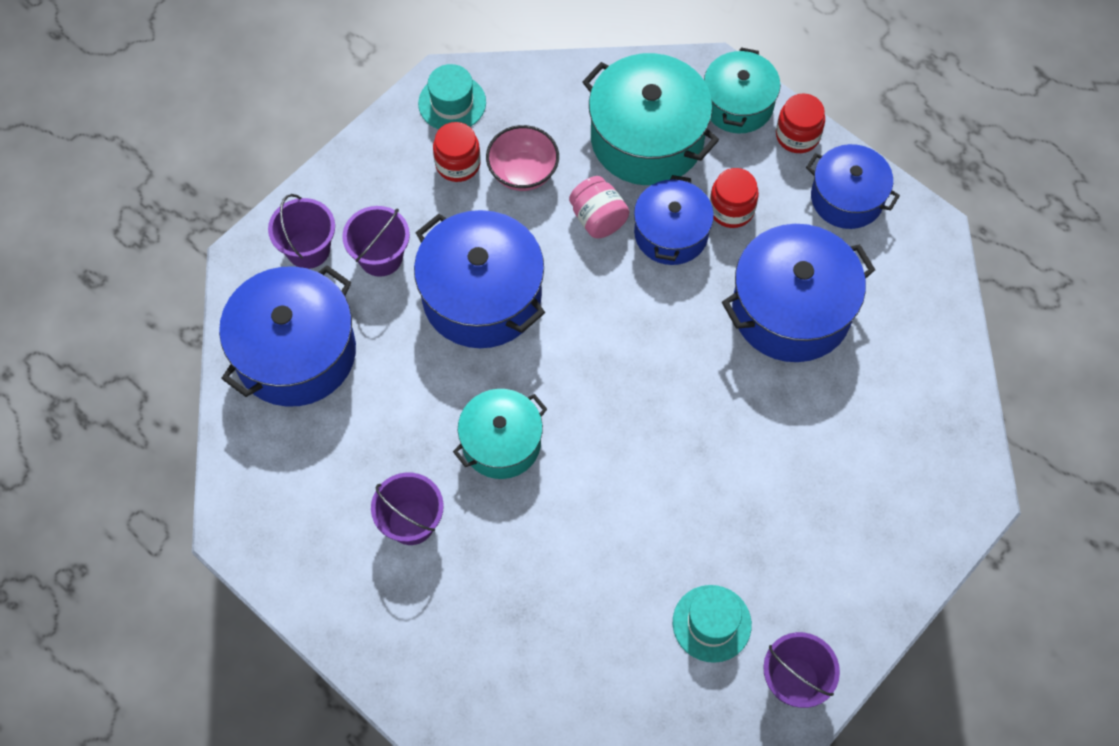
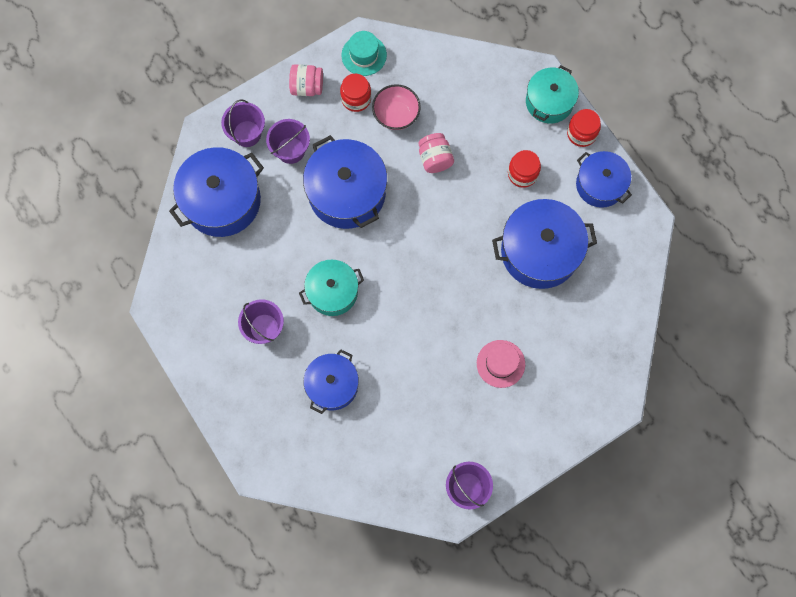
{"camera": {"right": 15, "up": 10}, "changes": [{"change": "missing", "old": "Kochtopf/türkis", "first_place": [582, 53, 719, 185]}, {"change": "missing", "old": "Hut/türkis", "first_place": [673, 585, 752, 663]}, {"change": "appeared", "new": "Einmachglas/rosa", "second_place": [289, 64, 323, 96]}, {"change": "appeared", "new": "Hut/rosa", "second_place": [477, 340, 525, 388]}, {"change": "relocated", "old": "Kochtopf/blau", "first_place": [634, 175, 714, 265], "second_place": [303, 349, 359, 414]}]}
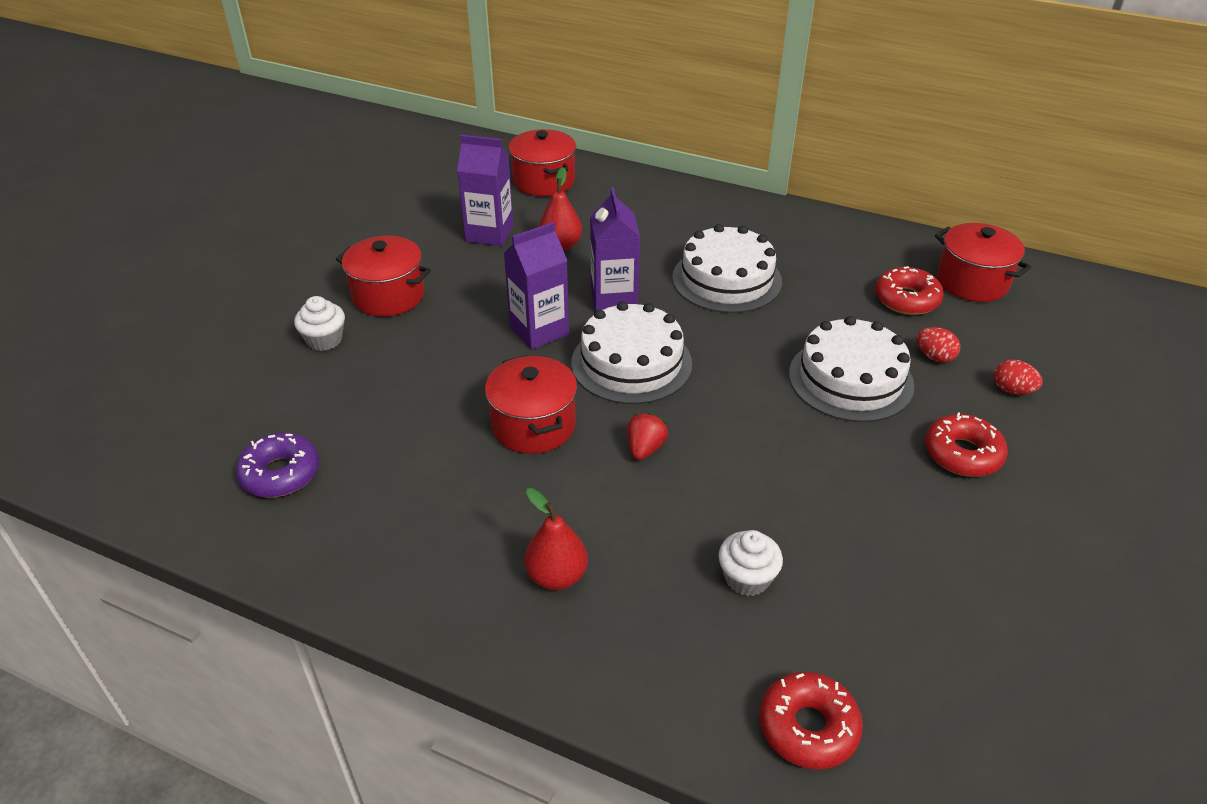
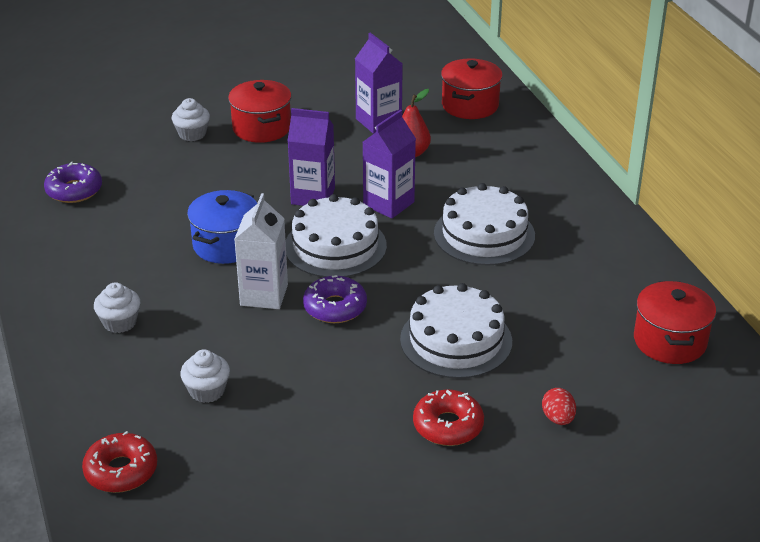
{"camera": {"right": 45, "up": -5}, "changes": [{"change": "missing", "old": "Donut/rot", "first_place": [875, 266, 944, 315]}, {"change": "missing", "old": "Ei/rot", "first_place": [917, 327, 960, 363]}, {"change": "appeared", "new": "Donut/lila", "second_place": [303, 275, 367, 323]}, {"change": "exchanged", "old": "Birne/rot", "new": "Muffin/weiß", "first_place": [524, 488, 588, 590], "second_place": [94, 282, 140, 333]}, {"change": "exchanged", "old": "Erdbeere/rot", "new": "Getränkekarton/weiß", "first_place": [627, 413, 668, 460], "second_place": [234, 193, 288, 309]}, {"change": "colour", "old": "Kochtopf/rot", "new": "Kochtopf/blau", "first_place": [485, 355, 577, 454], "second_place": [187, 190, 257, 264]}]}
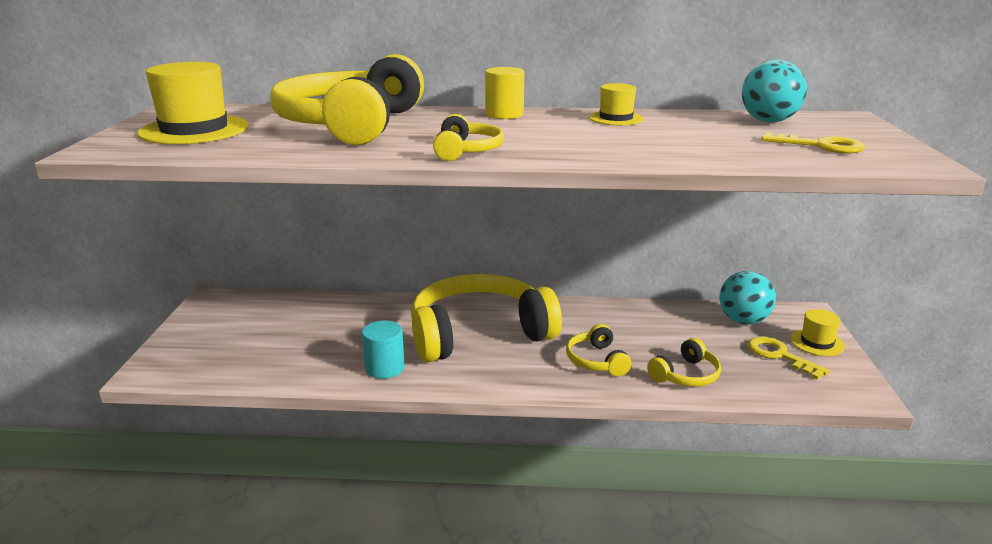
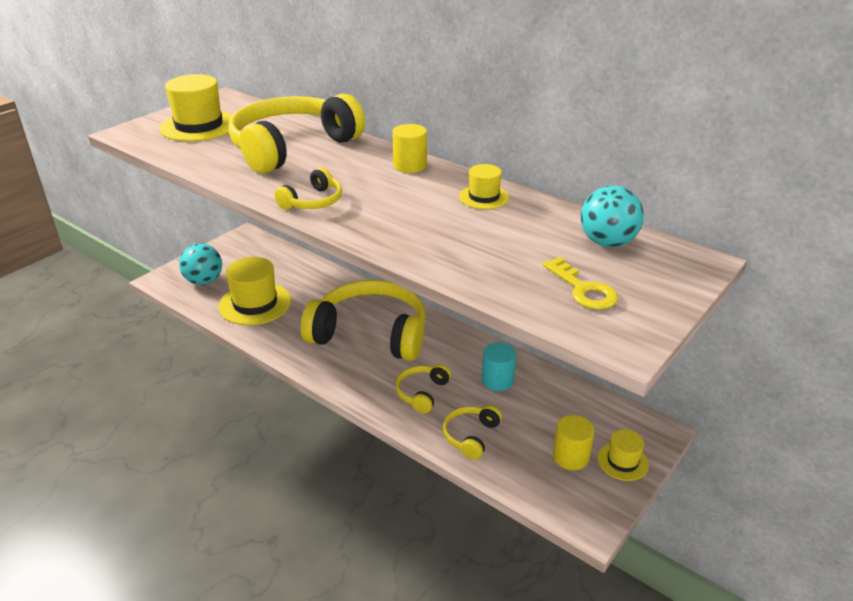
{"camera": {"right": 35, "up": 10}, "changes": [{"change": "appeared", "new": "Hut/gelb", "second_place": [219, 257, 291, 325]}, {"change": "relocated", "old": "Vollzylinder/türkis", "first_place": [362, 321, 405, 379], "second_place": [482, 343, 516, 391]}, {"change": "relocated", "old": "Ball/türkis", "first_place": [719, 271, 776, 324], "second_place": [179, 243, 222, 285]}, {"change": "exchanged", "old": "Schlüssel/gelb", "new": "Vollzylinder/gelb", "first_place": [748, 337, 830, 380], "second_place": [553, 415, 595, 470]}, {"change": "spun", "old": "Kopfhörer/gelb", "first_place": [647, 338, 721, 387], "second_place": [443, 405, 502, 460], "degrees": 120}]}
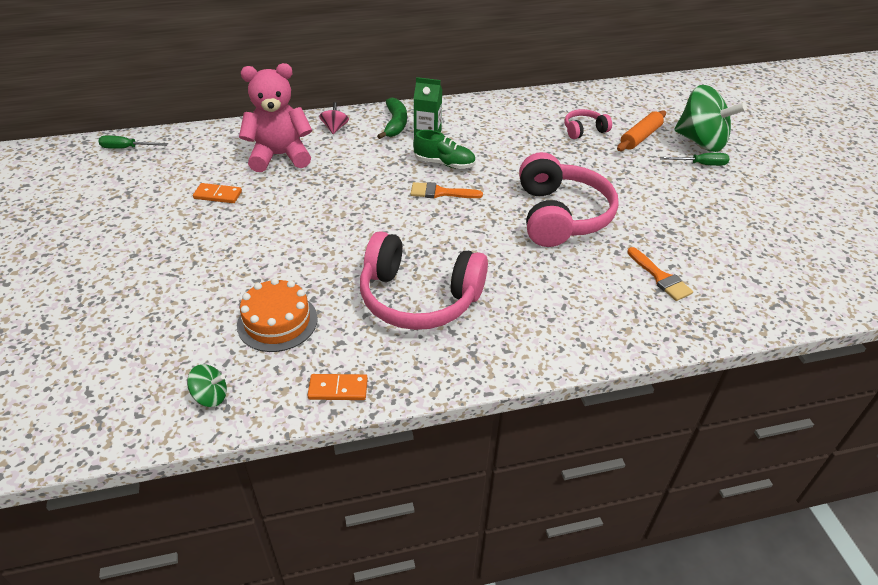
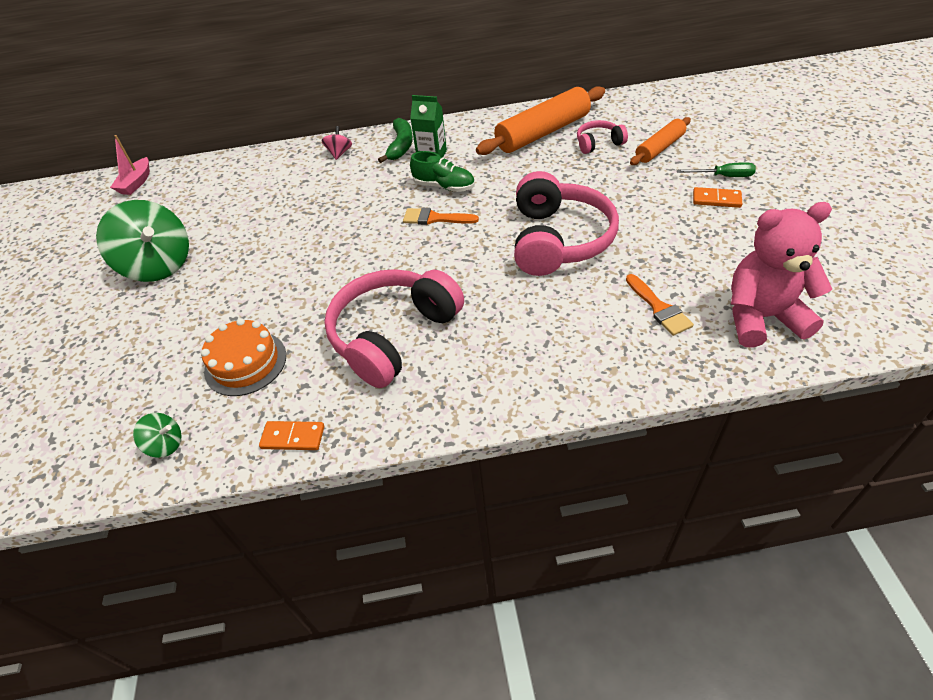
{"camera": {"right": 10, "up": 5}, "changes": [{"change": "appeared", "new": "Nudelholz/orange", "second_place": [476, 86, 605, 155]}, {"change": "relocated", "old": "Dominostein/orange", "first_place": [193, 183, 242, 203], "second_place": [693, 187, 742, 208]}, {"change": "relocated", "old": "Teddybär/rosa", "first_place": [239, 63, 312, 172], "second_place": [731, 202, 832, 348]}, {"change": "relocated", "old": "Kreisel/grün", "first_place": [674, 85, 747, 152], "second_place": [96, 200, 189, 282]}, {"change": "exchanged", "old": "Schraubenzieher/grün", "new": "Boot/rosa", "first_place": [98, 135, 168, 149], "second_place": [110, 135, 150, 195]}, {"change": "spun", "old": "Kopfhörer/rosa", "first_place": [360, 231, 488, 330], "second_place": [324, 269, 464, 388], "degrees": 105}]}
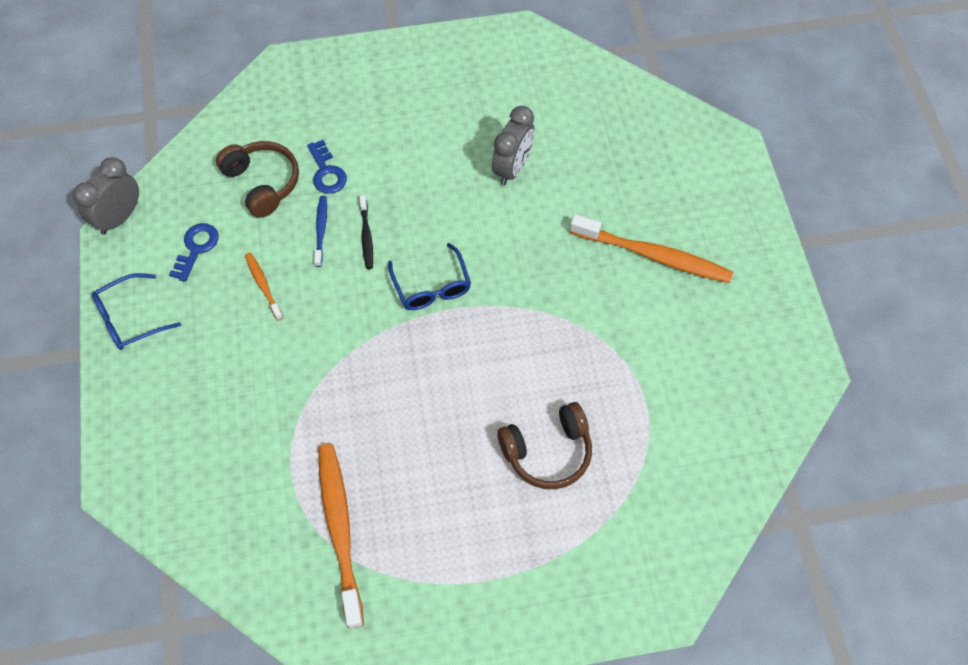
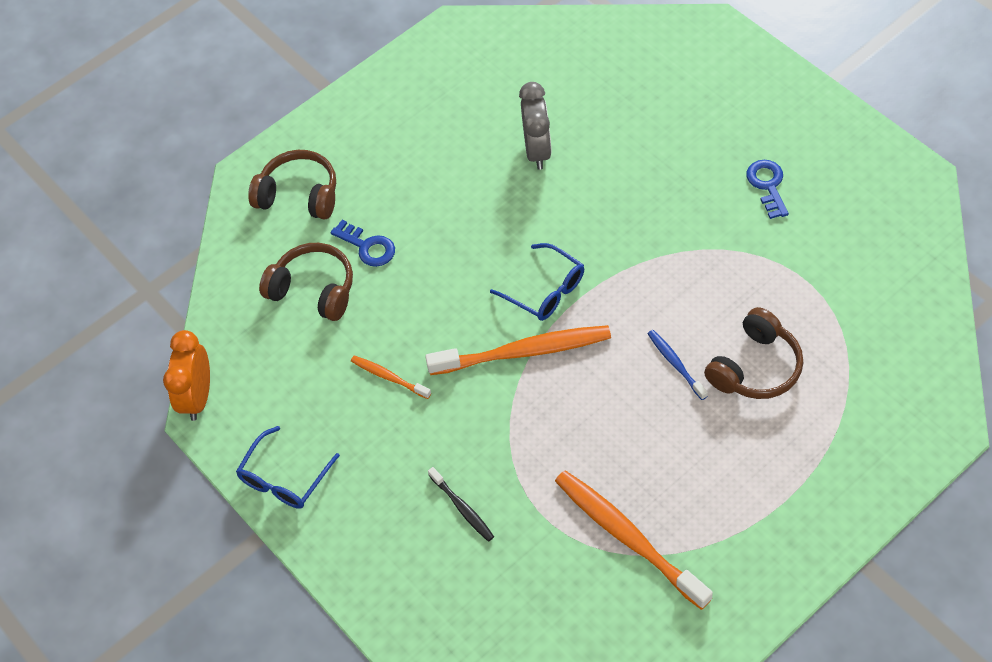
{"camera": {"right": -25, "up": -5}, "changes": [{"change": "appeared", "new": "Kopfhörer/braun", "second_place": [248, 150, 336, 219]}, {"change": "relocated", "old": "Schlüssel/blau", "first_place": [169, 223, 219, 282], "second_place": [746, 160, 789, 219]}, {"change": "relocated", "old": "Zahnbürste/blau", "first_place": [314, 196, 327, 267], "second_place": [647, 330, 708, 400]}, {"change": "relocated", "old": "Zahnbürste/schwarz", "first_place": [359, 195, 373, 269], "second_place": [428, 467, 494, 542]}, {"change": "relocated", "old": "Zahnbürste/orange", "first_place": [570, 214, 733, 283], "second_place": [425, 325, 611, 375]}, {"change": "colour", "old": "Wecker/grau", "new": "Wecker/orange", "first_place": [73, 157, 139, 235], "second_place": [163, 330, 210, 421]}]}
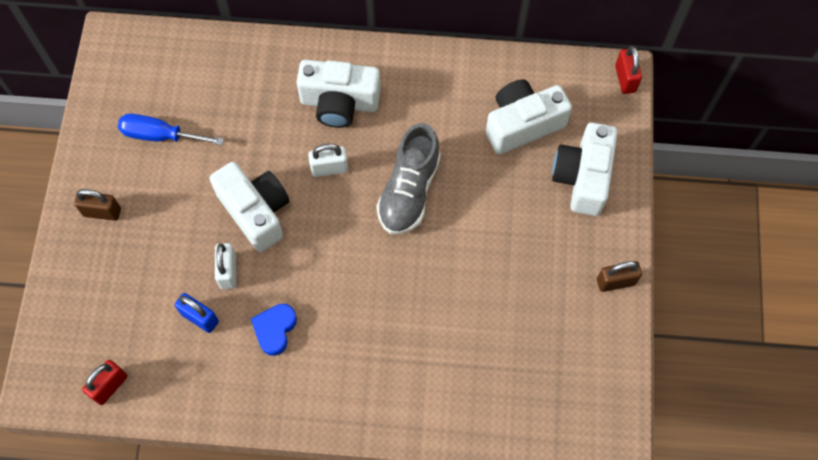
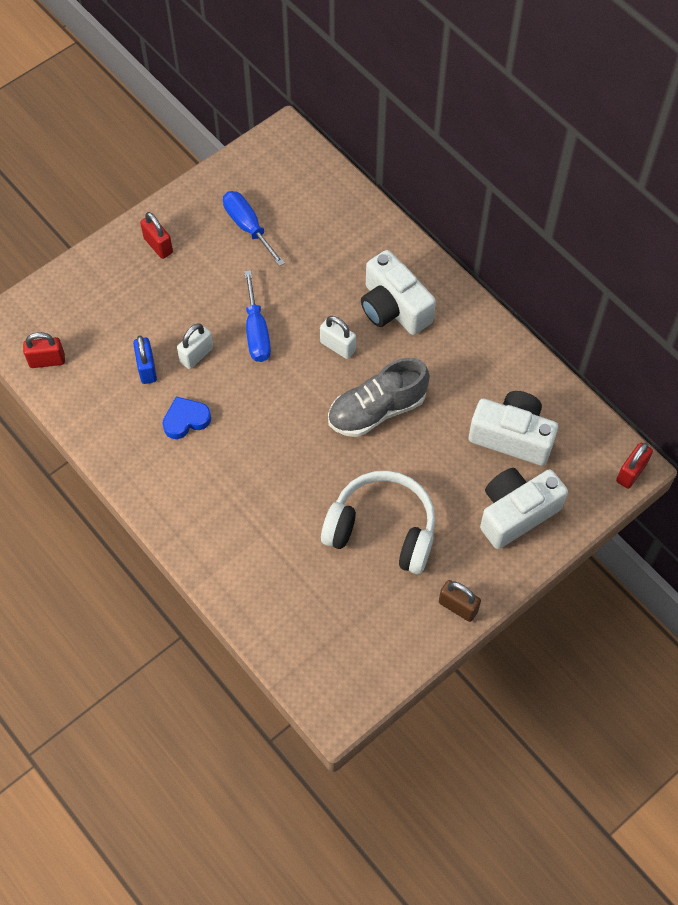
{"camera": {"right": 45, "up": -5}, "changes": [{"change": "appeared", "new": "Kopfhörer/weiß", "second_place": [321, 471, 436, 574]}, {"change": "exchanged", "old": "Kamera/weiß", "new": "Schraubenzieher/blau", "first_place": [210, 162, 289, 252], "second_place": [244, 270, 271, 362]}, {"change": "colour", "old": "Vorhängeschloss/braun", "new": "Vorhängeschloss/rot", "first_place": [74, 189, 121, 221], "second_place": [140, 212, 173, 259]}]}
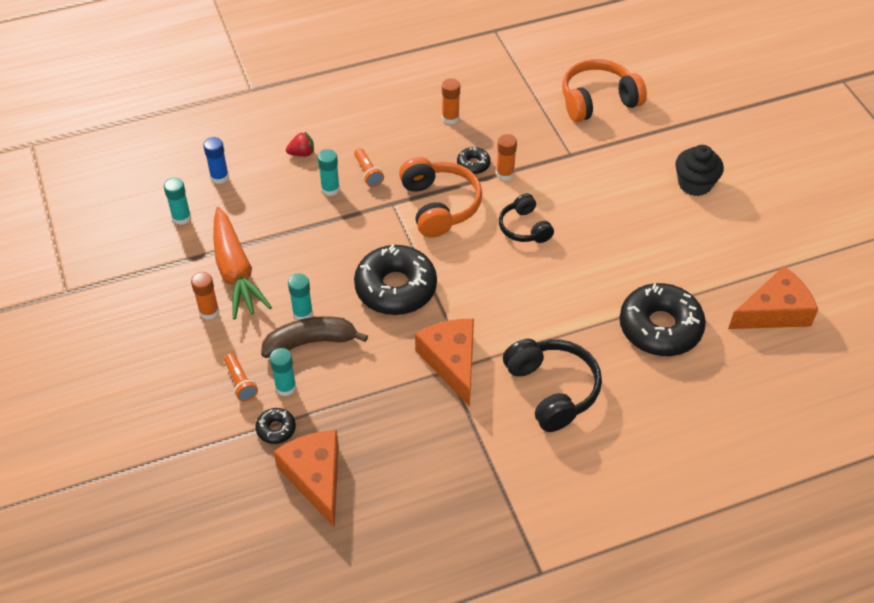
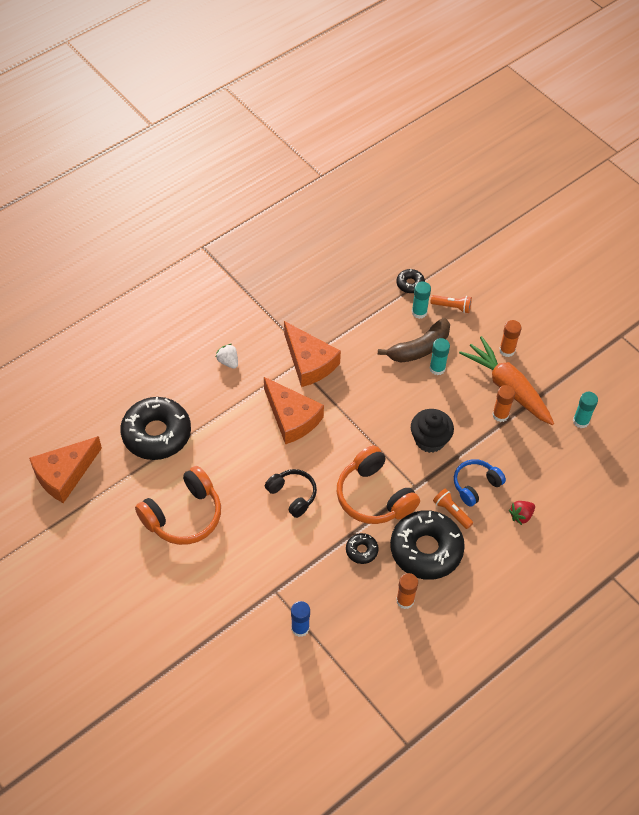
{"camera": {"right": 160, "up": 5}, "changes": [{"change": "relocated", "old": "Klebestift/blau", "first_place": [203, 137, 229, 184], "second_place": [291, 601, 310, 637]}, {"change": "relocated", "old": "Käse/orange", "first_place": [273, 430, 339, 528], "second_place": [264, 377, 324, 444]}, {"change": "relocated", "old": "Donut/schwarz", "first_place": [354, 244, 437, 315], "second_place": [390, 510, 465, 580]}, {"change": "relocated", "old": "Klebestift/orange", "first_place": [496, 134, 517, 181], "second_place": [492, 385, 515, 422]}, {"change": "relocated", "old": "Kopfhörer/orange", "first_place": [562, 59, 647, 122], "second_place": [135, 466, 221, 545]}, {"change": "relocated", "old": "Muffin/schwarz", "first_place": [675, 145, 724, 196], "second_place": [411, 409, 454, 453]}, {"change": "exchanged", "old": "Klebestift/türkis", "new": "Kopfhörer/blau", "first_place": [318, 149, 340, 196], "second_place": [454, 459, 506, 507]}, {"change": "exchanged", "old": "Kopfhörer/schwarz", "new": "Erdbeere/weiß", "first_place": [503, 339, 602, 432], "second_place": [216, 344, 238, 369]}, {"change": "spun", "old": "Taschenlampe/orange", "first_place": [224, 353, 258, 401], "second_place": [431, 295, 472, 313], "degrees": 150}]}
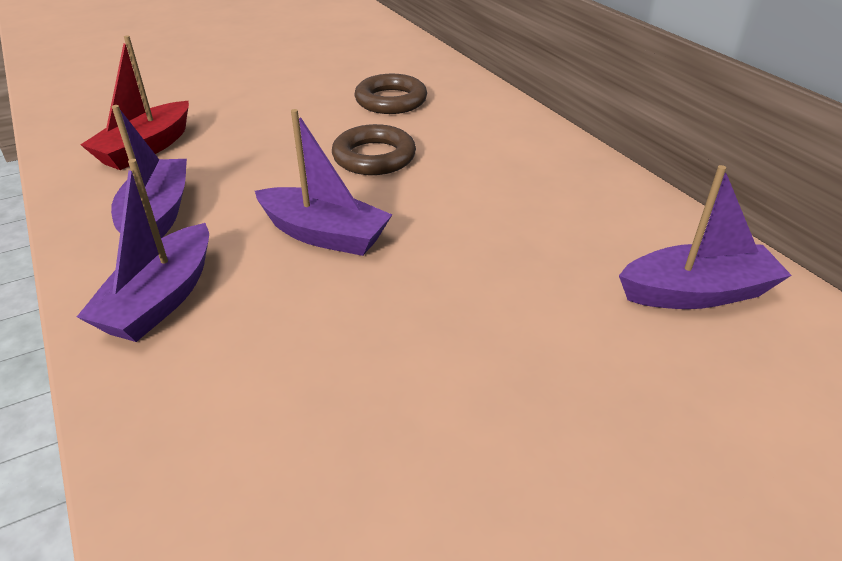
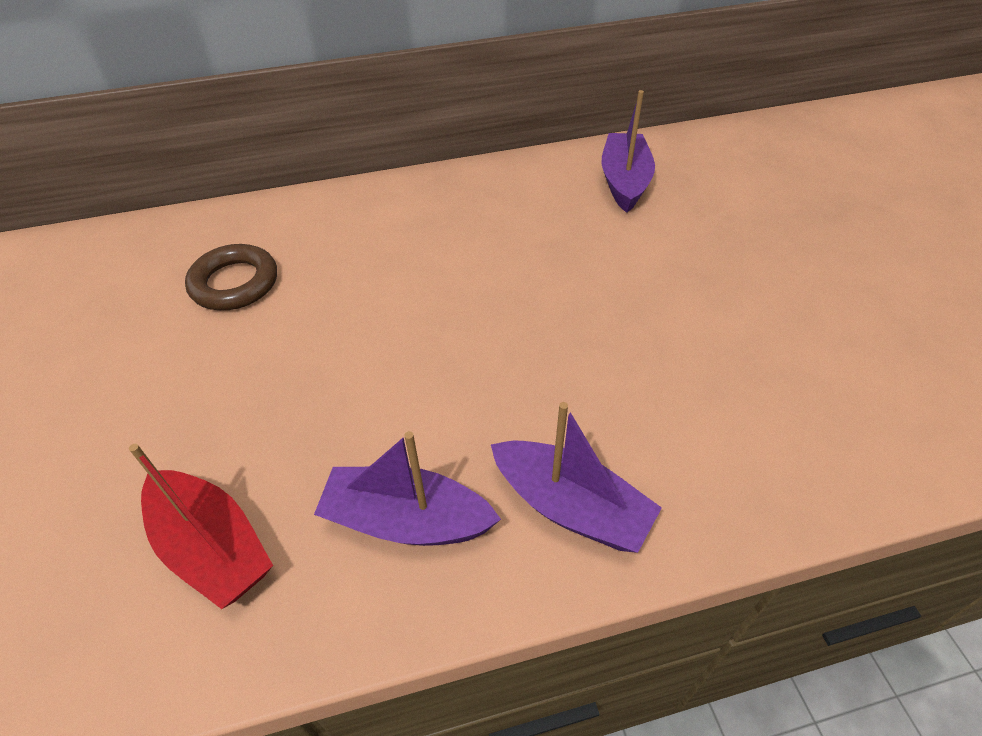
{"camera": {"right": -75, "up": 10}, "changes": [{"change": "missing", "old": "Boot/lila", "first_place": [255, 109, 392, 256]}, {"change": "missing", "old": "Ring/braun", "first_place": [332, 124, 416, 175]}]}
